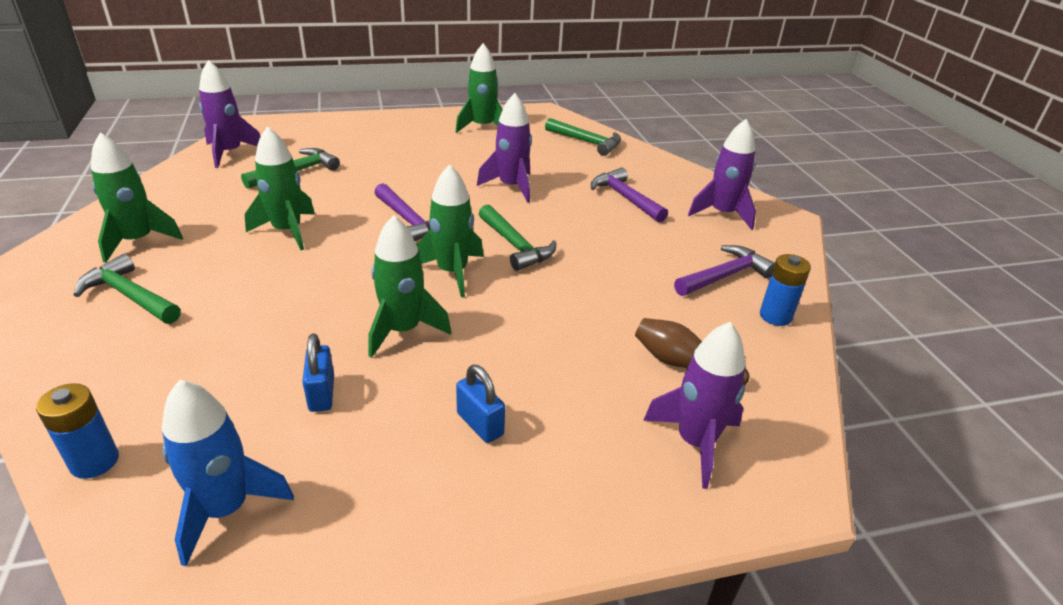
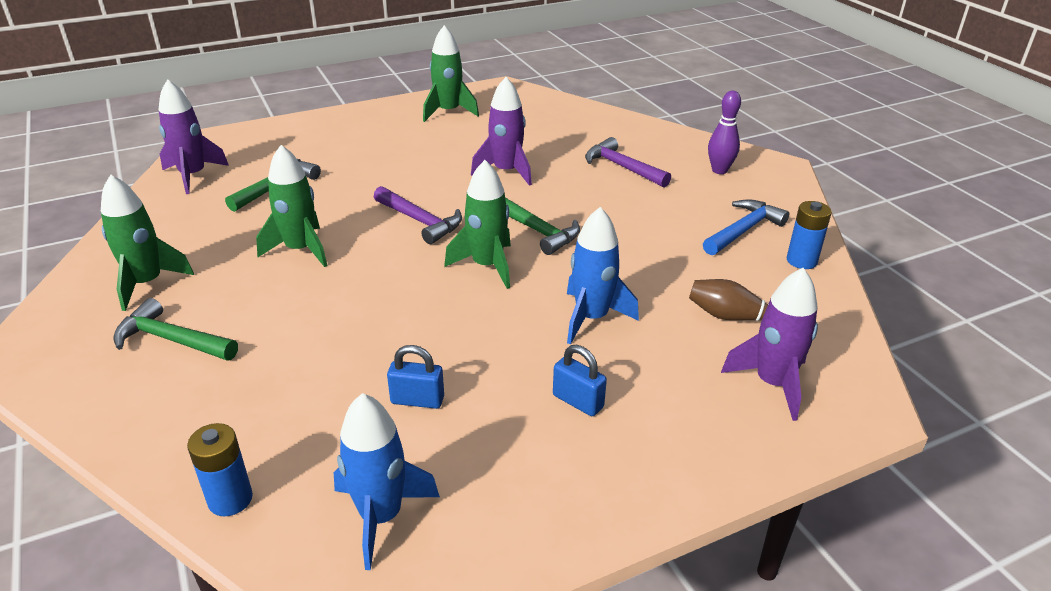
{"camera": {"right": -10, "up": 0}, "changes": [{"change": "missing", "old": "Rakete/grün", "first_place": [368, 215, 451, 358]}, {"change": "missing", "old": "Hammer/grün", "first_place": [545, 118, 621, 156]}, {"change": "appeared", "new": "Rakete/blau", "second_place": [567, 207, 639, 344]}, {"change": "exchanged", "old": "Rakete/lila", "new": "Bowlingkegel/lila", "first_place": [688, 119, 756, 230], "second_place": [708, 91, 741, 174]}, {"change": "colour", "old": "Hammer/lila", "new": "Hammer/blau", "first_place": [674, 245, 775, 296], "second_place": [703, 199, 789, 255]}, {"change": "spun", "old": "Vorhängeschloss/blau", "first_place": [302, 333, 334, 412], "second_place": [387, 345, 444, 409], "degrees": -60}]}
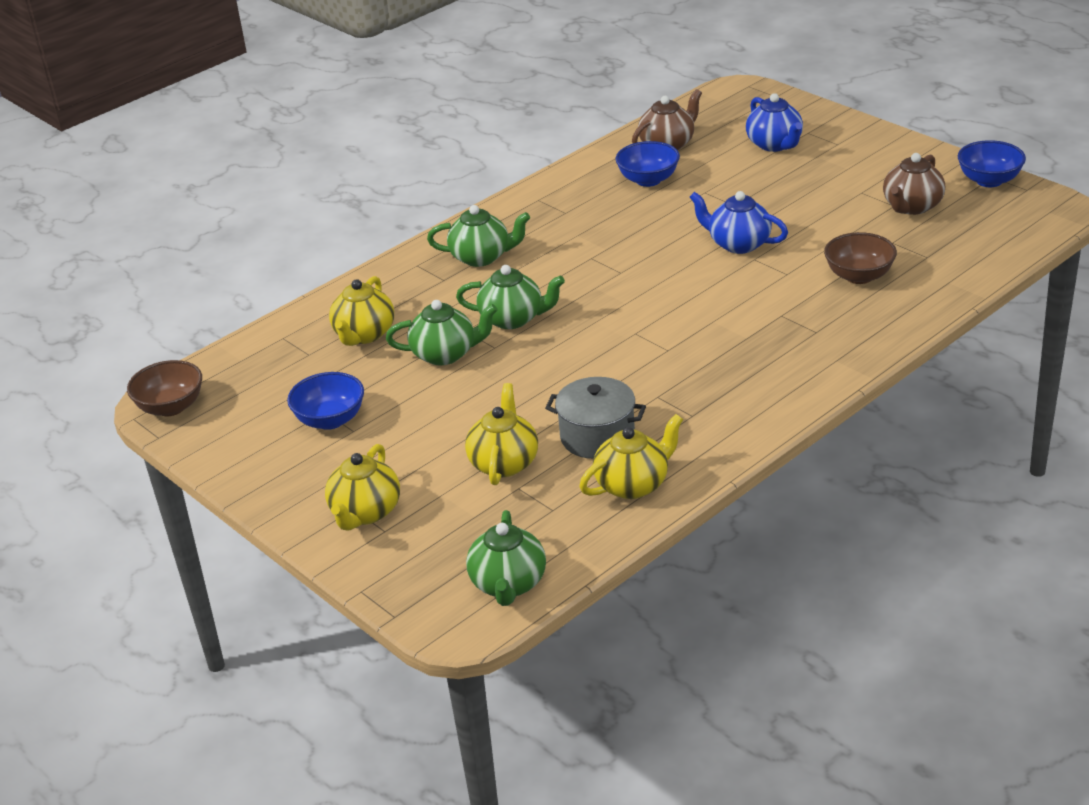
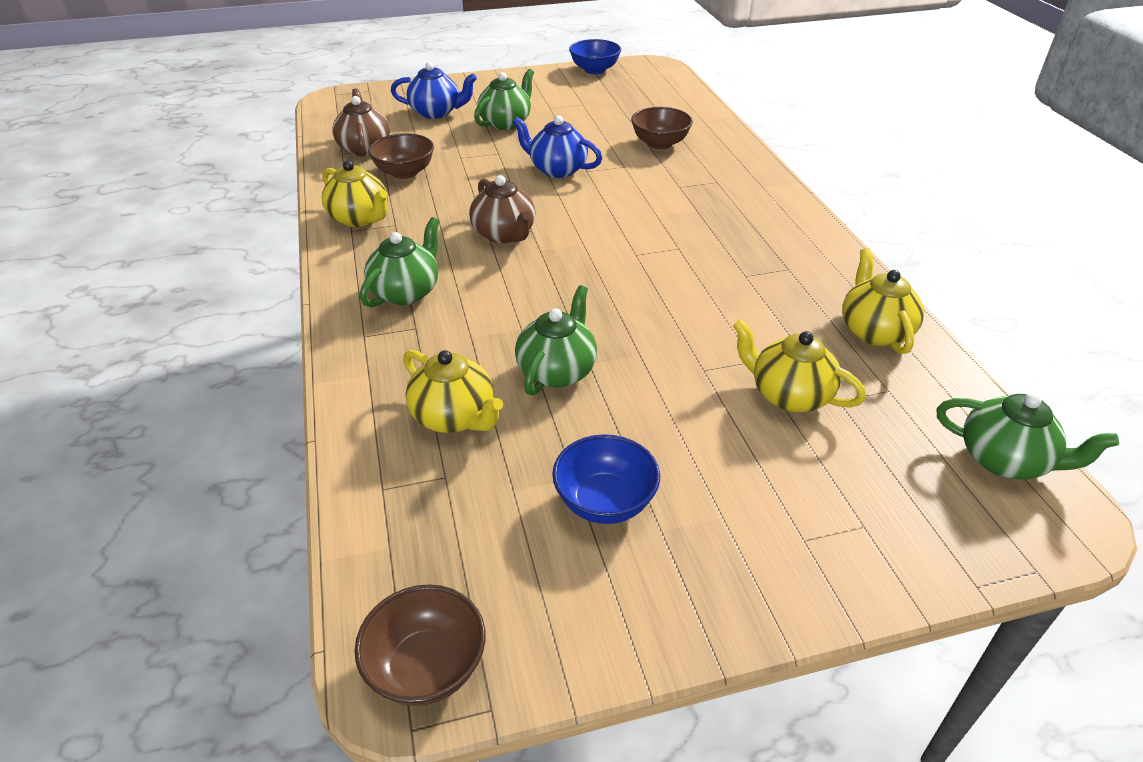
{"camera": {"right": -65, "up": 5}, "changes": [{"change": "missing", "old": "Kochtopf/grau", "first_place": [545, 377, 646, 459]}, {"change": "relocated", "old": "Teekanne/gelb", "first_place": [325, 444, 400, 531], "second_place": [322, 160, 388, 227]}, {"change": "relocated", "old": "Teekanne/grün", "first_place": [456, 265, 565, 329], "second_place": [474, 69, 534, 130]}, {"change": "relocated", "old": "Teekanne/braun", "first_place": [883, 153, 945, 215], "second_place": [469, 175, 535, 243]}, {"change": "colour", "old": "Schüssel/blau", "new": "Schüssel/braun", "first_place": [616, 141, 680, 187], "second_place": [368, 133, 434, 179]}, {"change": "spun", "old": "Teekanne/blau", "first_place": [690, 191, 788, 254], "second_place": [513, 116, 602, 178], "degrees": 60}]}
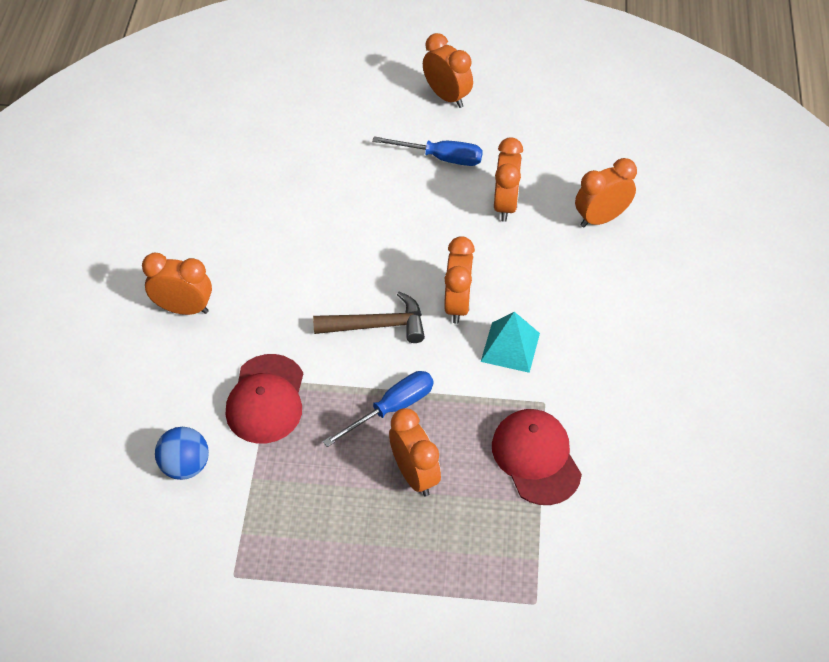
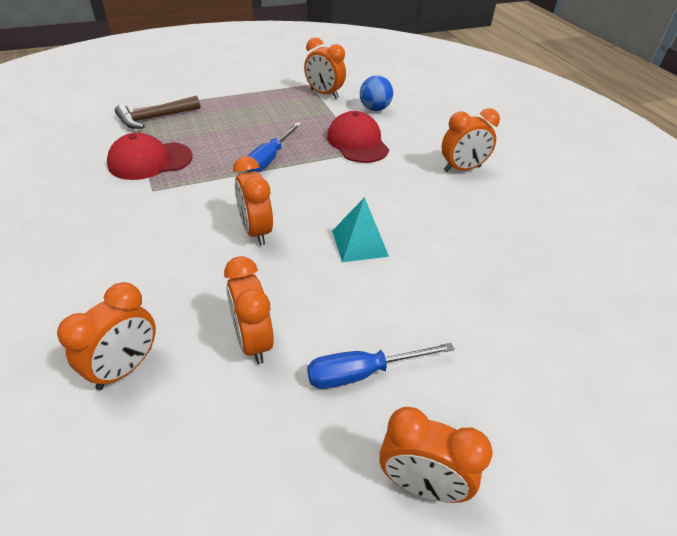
{"camera": {"right": 150, "up": -10}, "changes": [{"change": "relocated", "old": "Hammer/braun", "first_place": [313, 291, 425, 343], "second_place": [115, 96, 201, 129]}, {"change": "relocated", "old": "Wecker/orange", "first_place": [389, 408, 441, 497], "second_place": [304, 37, 346, 99]}, {"change": "relocated", "old": "Pyramide/türkis", "first_place": [481, 312, 540, 373], "second_place": [332, 197, 389, 262]}, {"change": "spun", "old": "Kappe/rot", "first_place": [492, 409, 582, 505], "second_place": [107, 133, 193, 180], "degrees": 120}]}
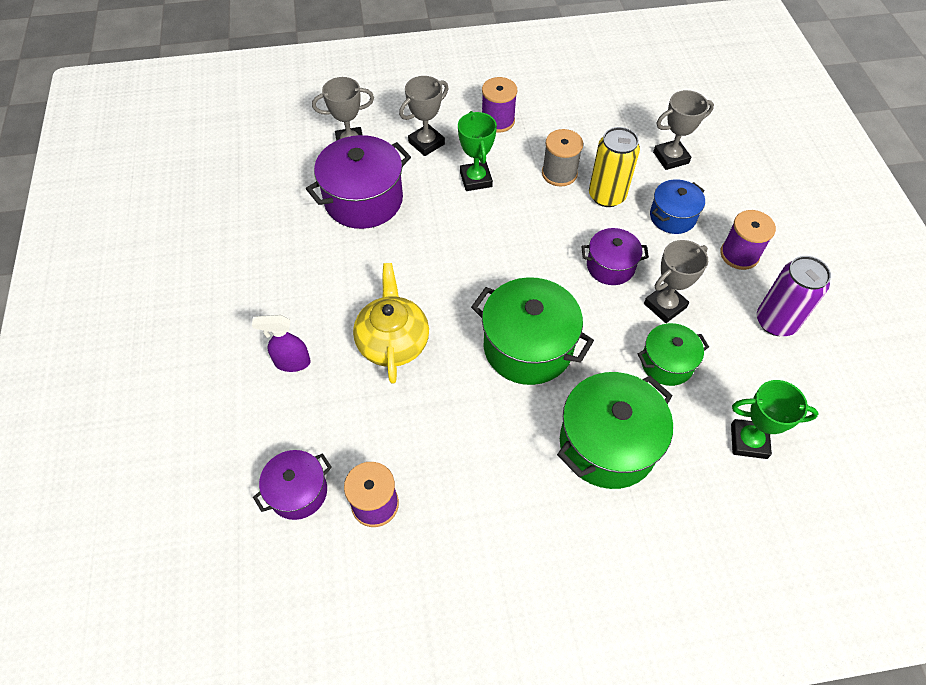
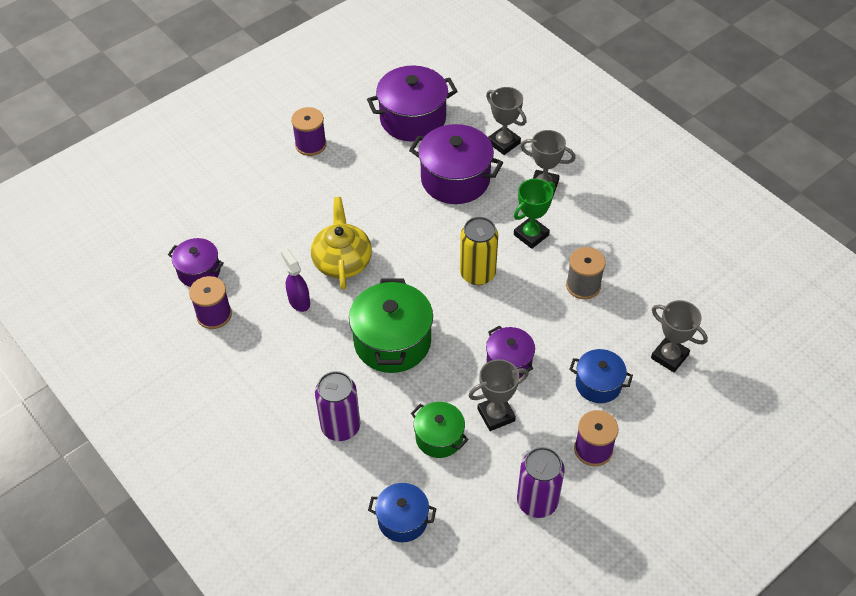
{"camera": {"right": 60, "up": -5}, "changes": [{"change": "appeared", "new": "Kochtopf/lila", "second_place": [367, 66, 458, 142]}, {"change": "relocated", "old": "Sprühflasche/lila", "first_place": [252, 315, 311, 372], "second_place": [281, 249, 310, 312]}, {"change": "relocated", "old": "Garnrolle/lila", "first_place": [482, 77, 517, 133], "second_place": [291, 107, 327, 156]}, {"change": "relocated", "old": "Dose/gelb", "first_place": [589, 127, 640, 207], "second_place": [460, 217, 498, 285]}, {"change": "exchanged", "old": "Kochtopf/grün", "new": "Dose/lila", "first_place": [557, 372, 673, 489], "second_place": [315, 371, 360, 441]}, {"change": "exchanged", "old": "Pokal/grün", "new": "Kochtopf/blau", "first_place": [731, 380, 819, 459], "second_place": [368, 483, 437, 542]}, {"change": "spun", "old": "Teekanne/gelb", "first_place": [353, 263, 429, 384], "second_place": [311, 197, 372, 290], "degrees": -60}, {"change": "spun", "old": "Pokal/grau", "first_place": [644, 240, 708, 323], "second_place": [469, 359, 528, 431], "degrees": -45}]}
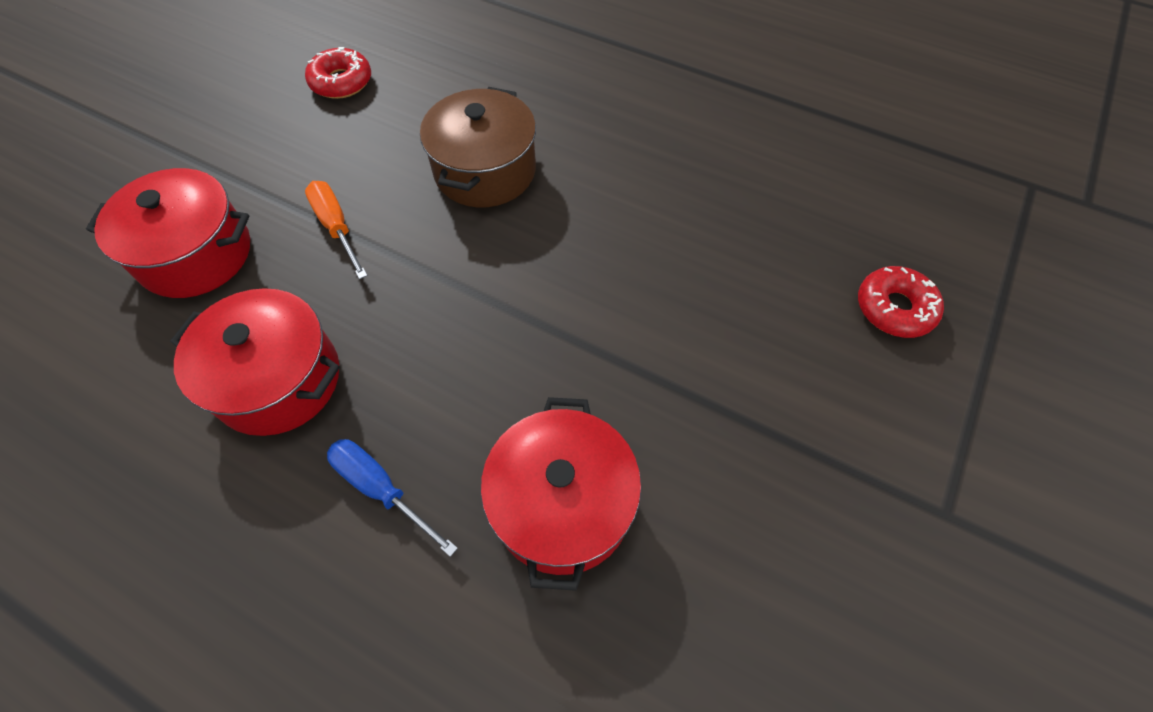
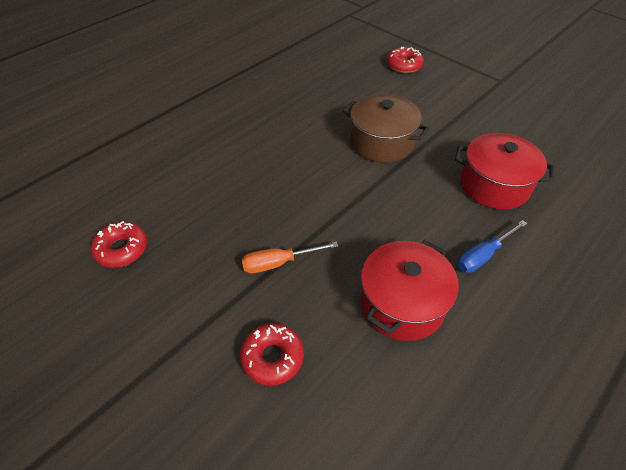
{"camera": {"right": -75, "up": -10}, "changes": [{"change": "relocated", "old": "Kochtopf/braun", "first_place": [420, 87, 536, 207], "second_place": [343, 94, 429, 163]}, {"change": "exchanged", "old": "Kochtopf/rot", "new": "Donut/rot", "first_place": [86, 168, 250, 298], "second_place": [240, 323, 304, 386]}]}
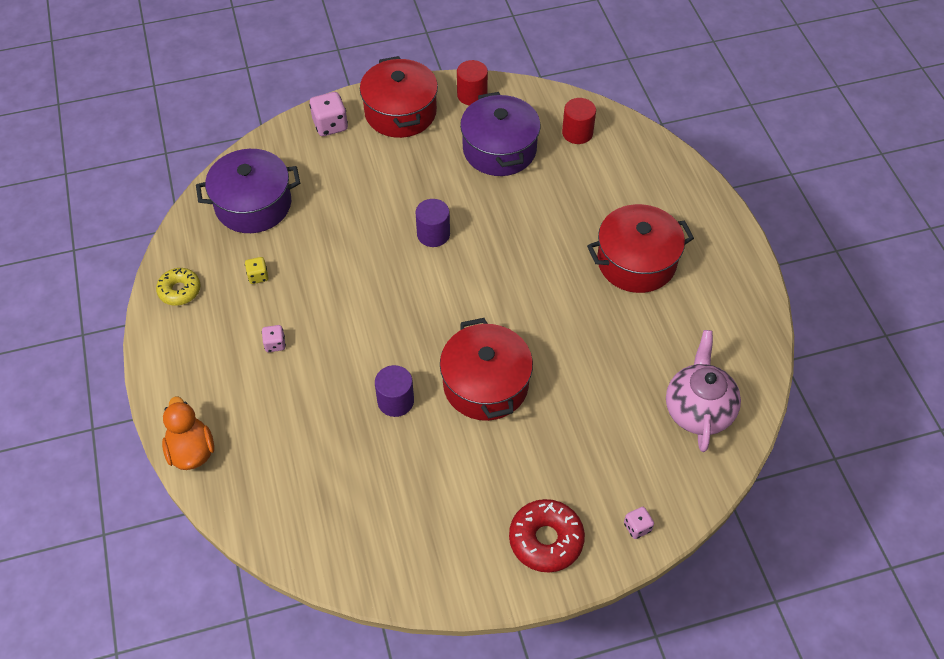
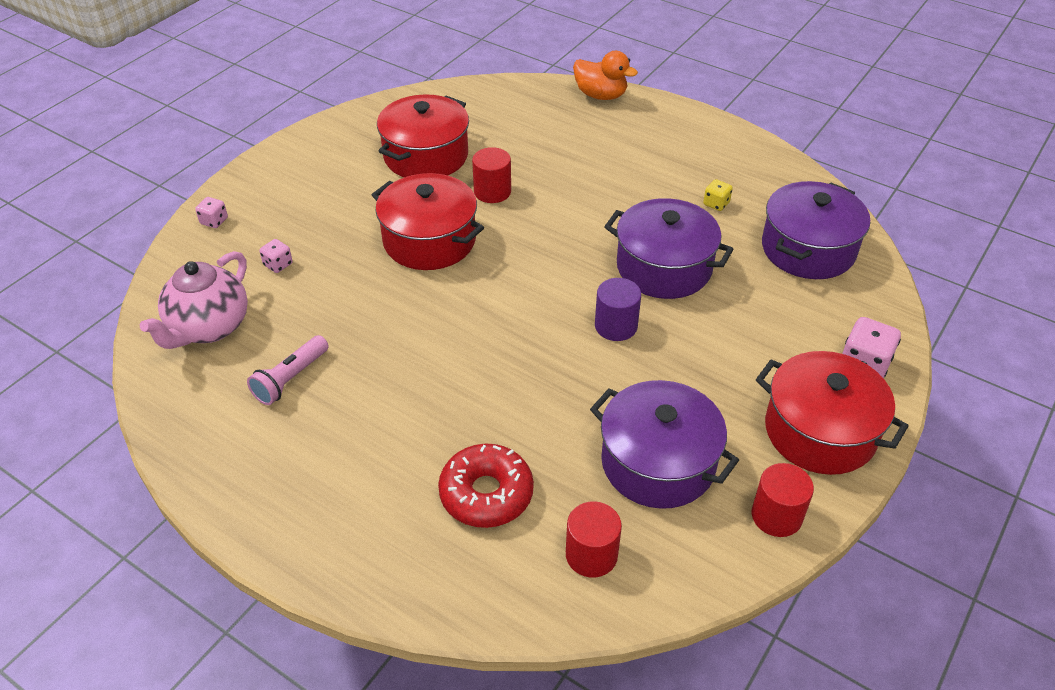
{"camera": {"right": 140, "up": -10}, "changes": [{"change": "missing", "old": "Donut/gelb", "first_place": [156, 268, 201, 306]}, {"change": "appeared", "new": "Taschenlampe/rosa", "second_place": [247, 335, 329, 405]}, {"change": "appeared", "new": "Kochtopf/lila", "second_place": [604, 198, 734, 299]}, {"change": "relocated", "old": "Spielwürfel/rosa", "first_place": [262, 325, 286, 352], "second_place": [259, 239, 292, 273]}, {"change": "relocated", "old": "Donut/rot", "first_place": [509, 499, 585, 573], "second_place": [438, 444, 534, 528]}, {"change": "relocated", "old": "Kochtopf/rot", "first_place": [587, 204, 694, 293], "second_place": [377, 94, 469, 177]}, {"change": "colour", "old": "Vollzylinder/lila", "new": "Vollzylinder/rot", "first_place": [375, 365, 414, 417], "second_place": [472, 147, 511, 203]}, {"change": "spun", "old": "Teekanne/rosa", "first_place": [666, 330, 741, 452], "second_place": [140, 251, 248, 349], "degrees": 60}]}
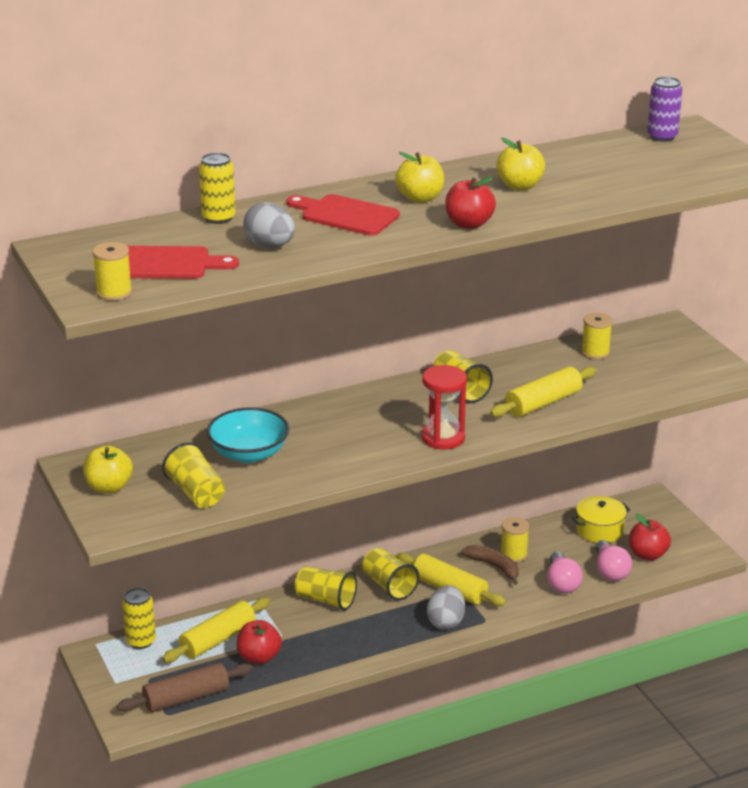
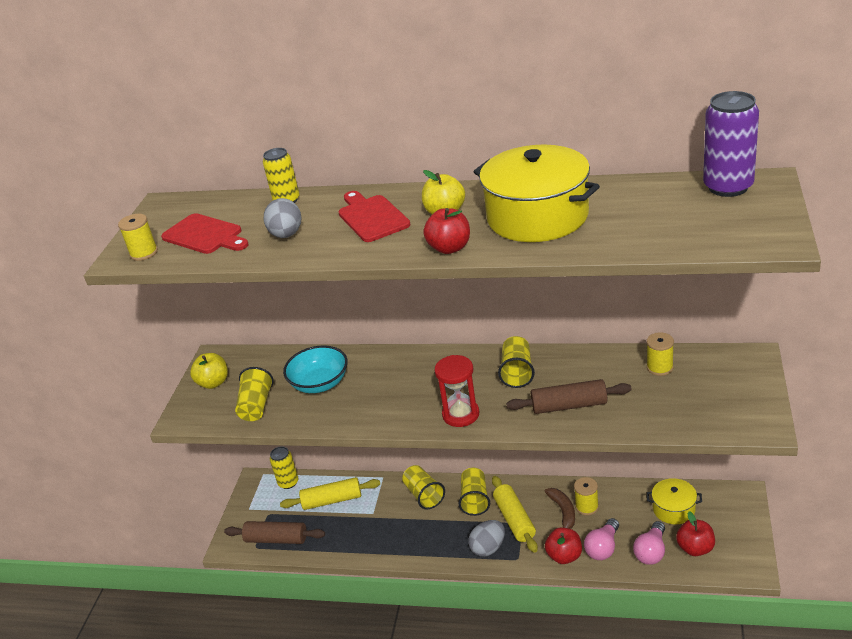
{"camera": {"right": 40, "up": 5}, "changes": [{"change": "relocated", "old": "Apfel/rot", "first_place": [237, 620, 282, 664], "second_place": [545, 528, 582, 564]}, {"change": "exchanged", "old": "Apfel/gelb", "new": "Kochtopf/gelb", "first_place": [496, 138, 545, 190], "second_place": [474, 145, 600, 242]}, {"change": "colour", "old": "Nudelholz/gelb", "new": "Nudelholz/braun", "first_place": [490, 367, 596, 417], "second_place": [506, 379, 632, 414]}, {"change": "size", "old": "Dose/lila", "first_place": [647, 77, 682, 142], "second_place": [703, 91, 759, 197], "factor": 1.59}]}
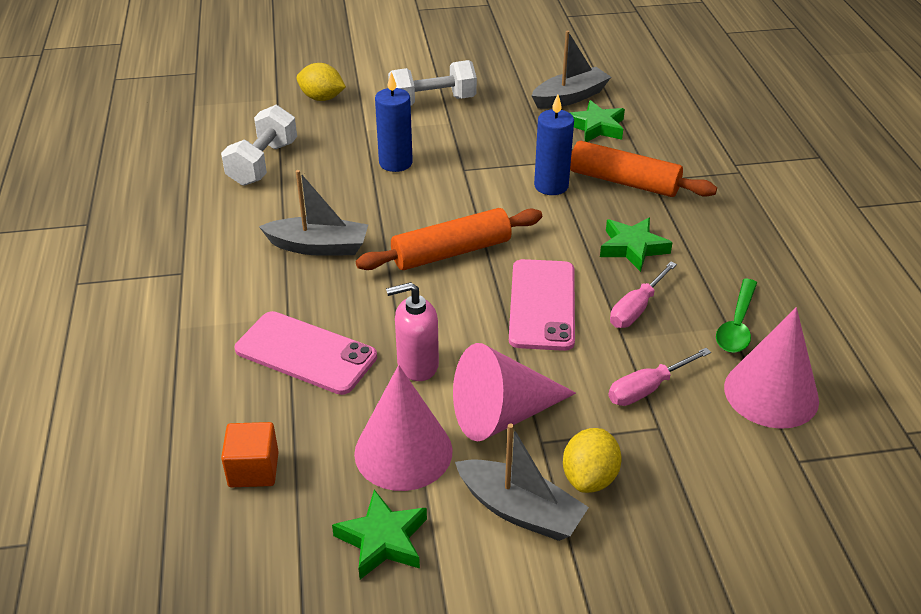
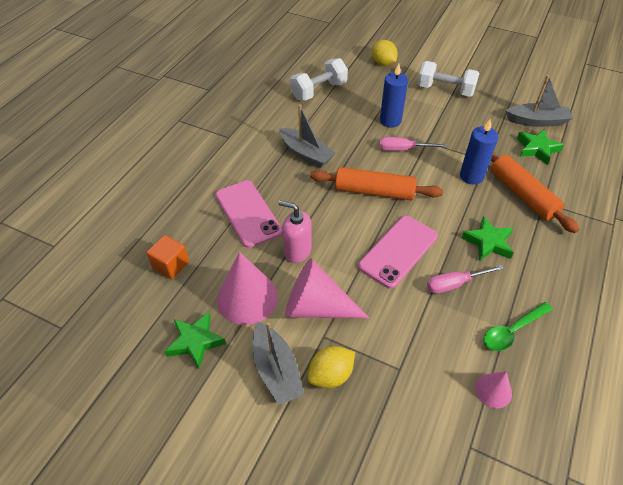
{"camera": {"right": 35, "up": 10}, "changes": [{"change": "relocated", "old": "Schraubenzieher/rosa", "first_place": [608, 348, 711, 406], "second_place": [379, 137, 447, 151]}, {"change": "size", "old": "Kegel/rosa", "first_place": [724, 307, 819, 429], "second_place": [475, 371, 512, 408], "factor": 0.53}]}
